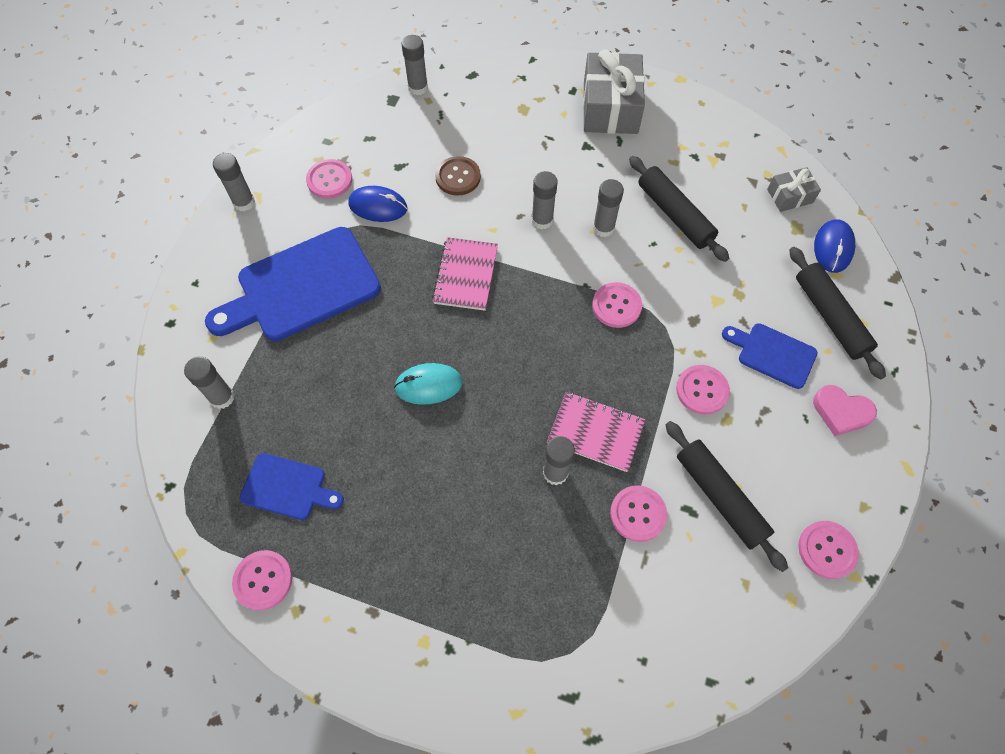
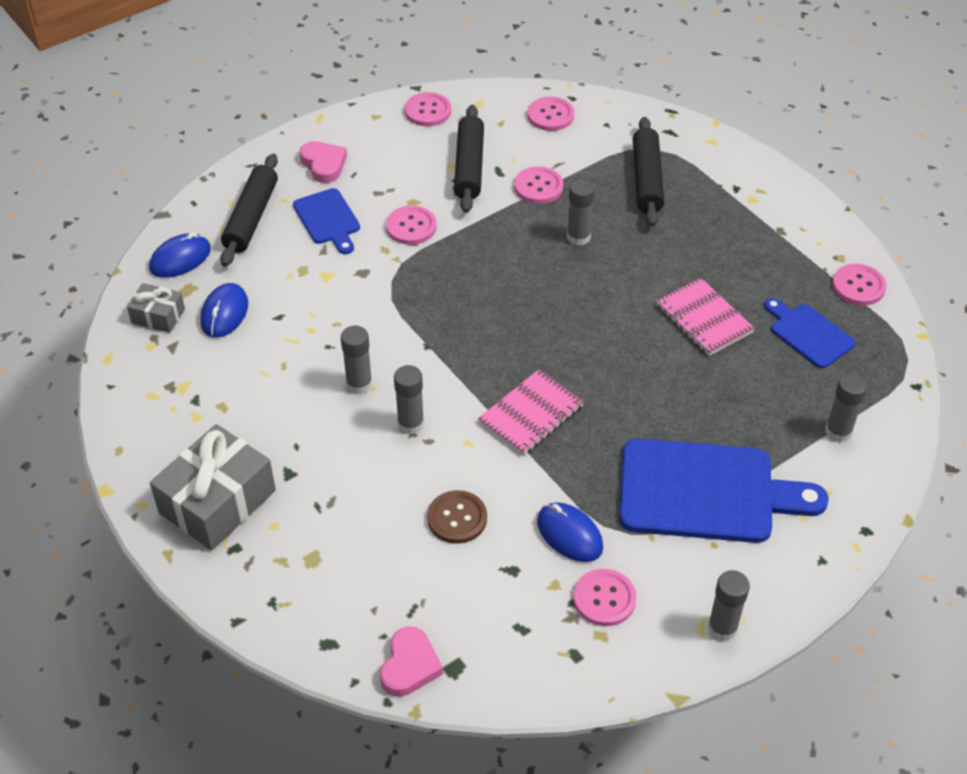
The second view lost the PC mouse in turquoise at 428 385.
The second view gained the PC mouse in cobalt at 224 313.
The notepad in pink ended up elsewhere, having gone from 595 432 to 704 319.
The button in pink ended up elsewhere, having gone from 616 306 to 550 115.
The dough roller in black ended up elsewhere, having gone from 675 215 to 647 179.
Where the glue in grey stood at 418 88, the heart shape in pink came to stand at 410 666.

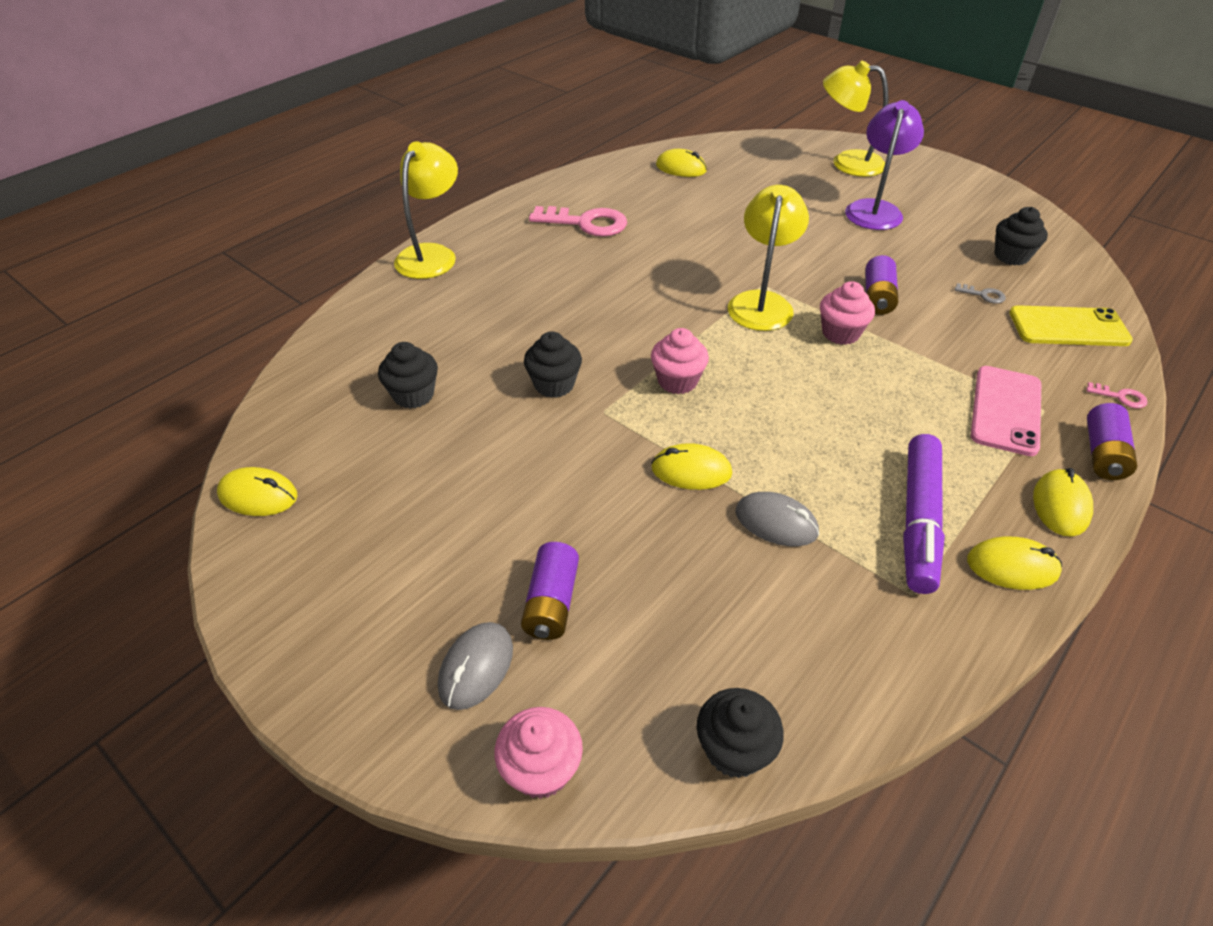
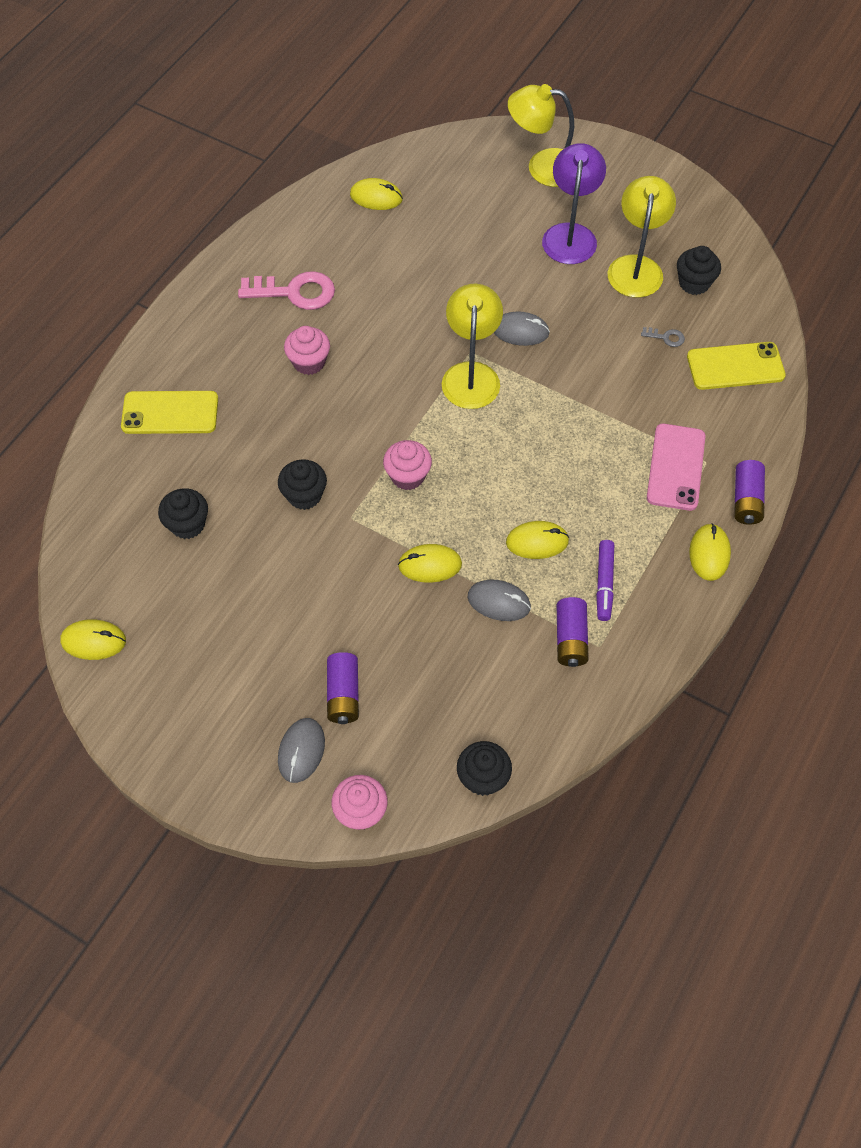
The second view lost the key in pink at 1120 397.
The second view gained the phone in bright yellow at 170 413.
The second view gained the PC mouse in grey at 520 331.
The lamp in bright yellow ended up elsewhere, having gone from 432 255 to 636 267.
The fairy cake in pink ended up elsewhere, having gone from 840 333 to 309 362.
The battery in royal purple ended up elsewhere, having gone from 877 297 to 570 638.
The PC mouse in bright yellow ended up elsewhere, having gone from 1012 566 to 537 542.
The size of the marker in royal purple at 918 521 changed by a factor of 0.61.

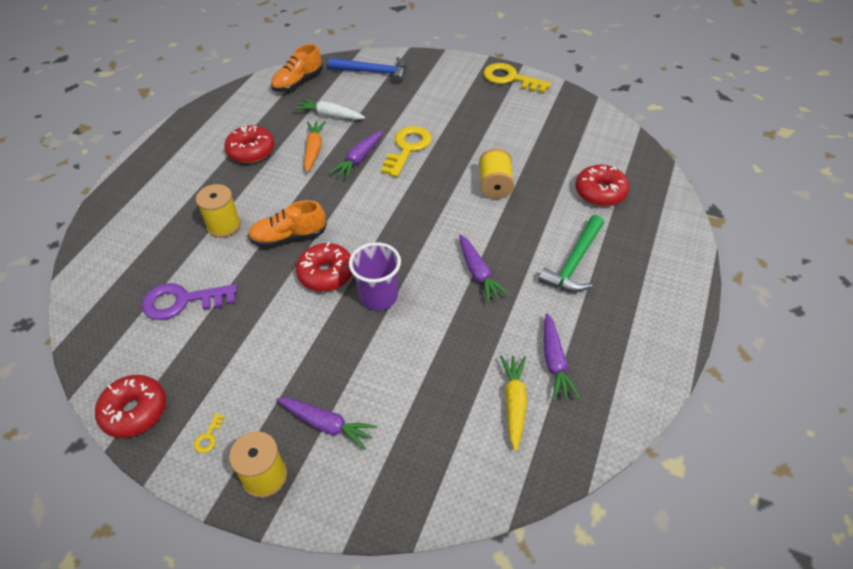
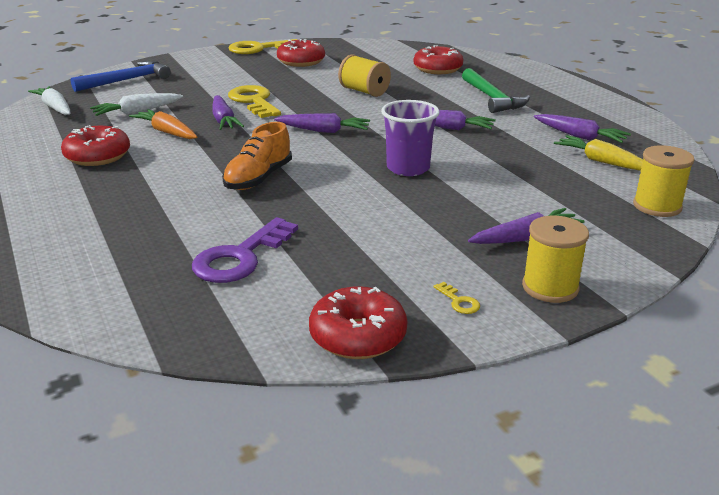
The second view gained the root vegetable in royal purple at 323 131.
The spool in bright yellow ended up elsewhere, having gone from 224 225 to 657 206.
The donut in scarlet ended up elsewhere, having gone from 326 274 to 301 62.
Where the sneaker in orange-coloured stood at 298 82, the root vegetable in snow-white came to stand at 55 108.

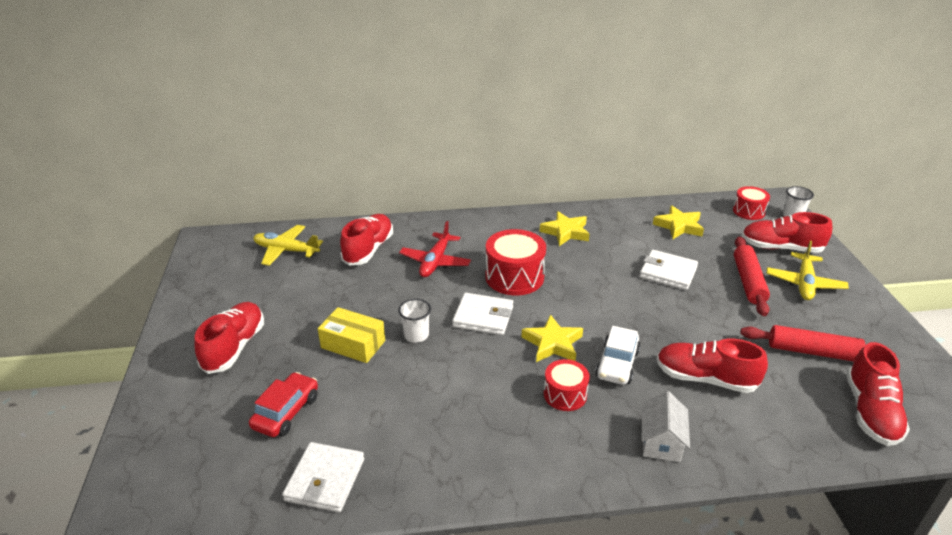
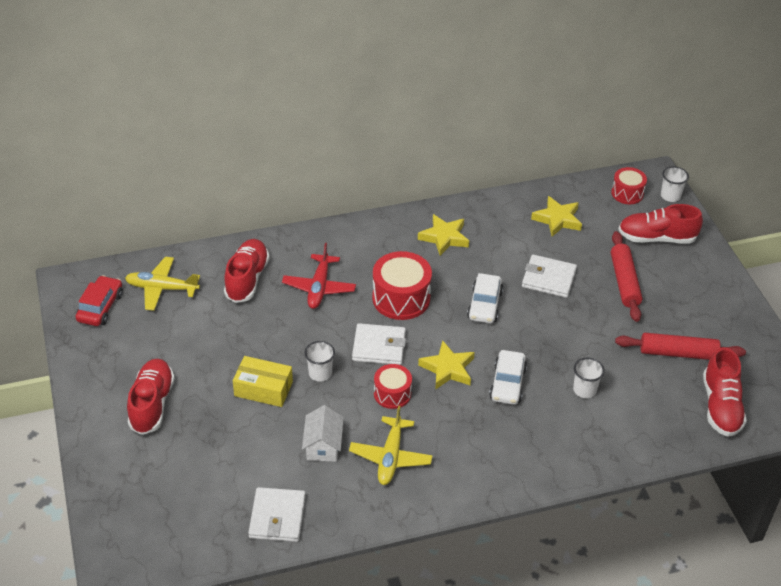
The second view gained the toy car in snow-white at 484 305.
The toy car in scarlet ended up elsewhere, having gone from 286 412 to 100 307.
The snare drum in scarlet ended up elsewhere, having gone from 565 394 to 392 394.
The house in snow-white ended up elsewhere, having gone from 661 441 to 323 445.
The aeroplane in bright yellow ended up elsewhere, having gone from 804 283 to 390 457.
Where the sneaker in scarlet stood at 705 378, the cup in snow-white came to stand at 584 390.

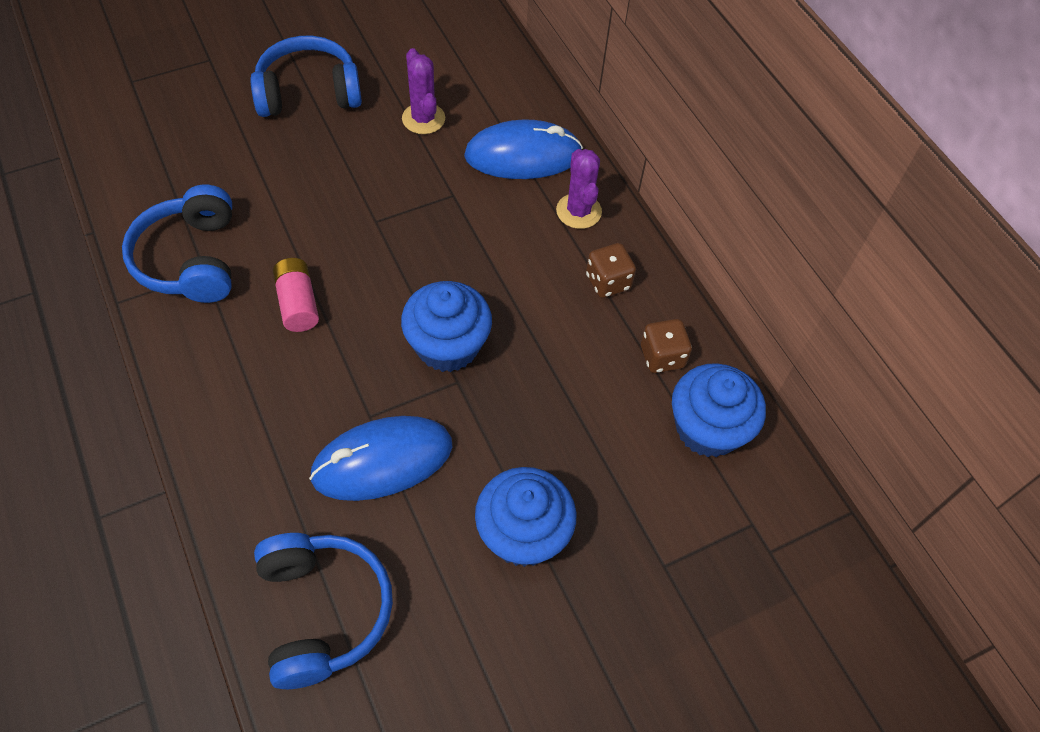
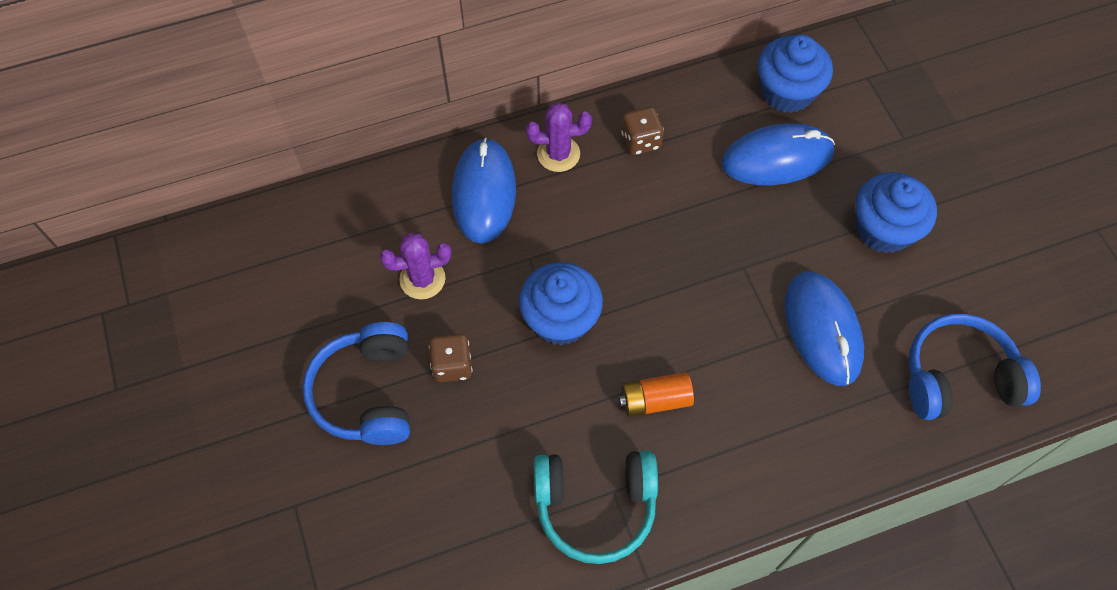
The second view gained the PC mouse in cobalt at 777 158.
The fairy cake in cobalt ended up elsewhere, having gone from 447 345 to 560 319.
The dice in dark brown ended up elsewhere, having gone from 662 357 to 452 365.
What was the headset in cobalt at 190 259 turned into the headset in turquoise at 595 506.
What was the battery in pink at 298 303 turned into the battery in orange-coloured at 655 400.

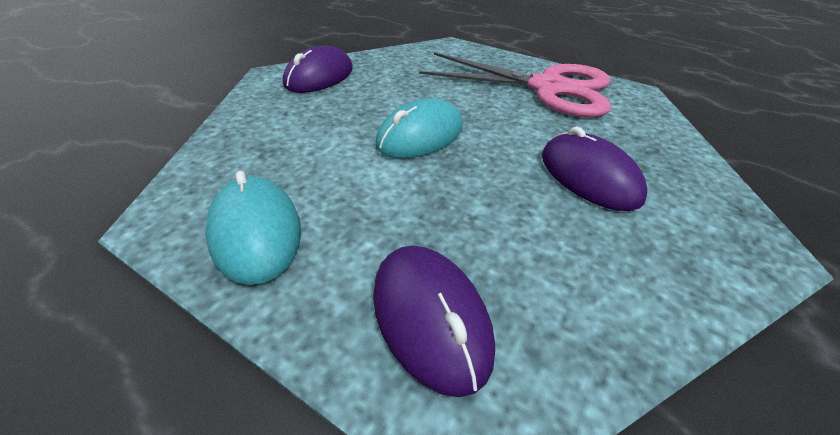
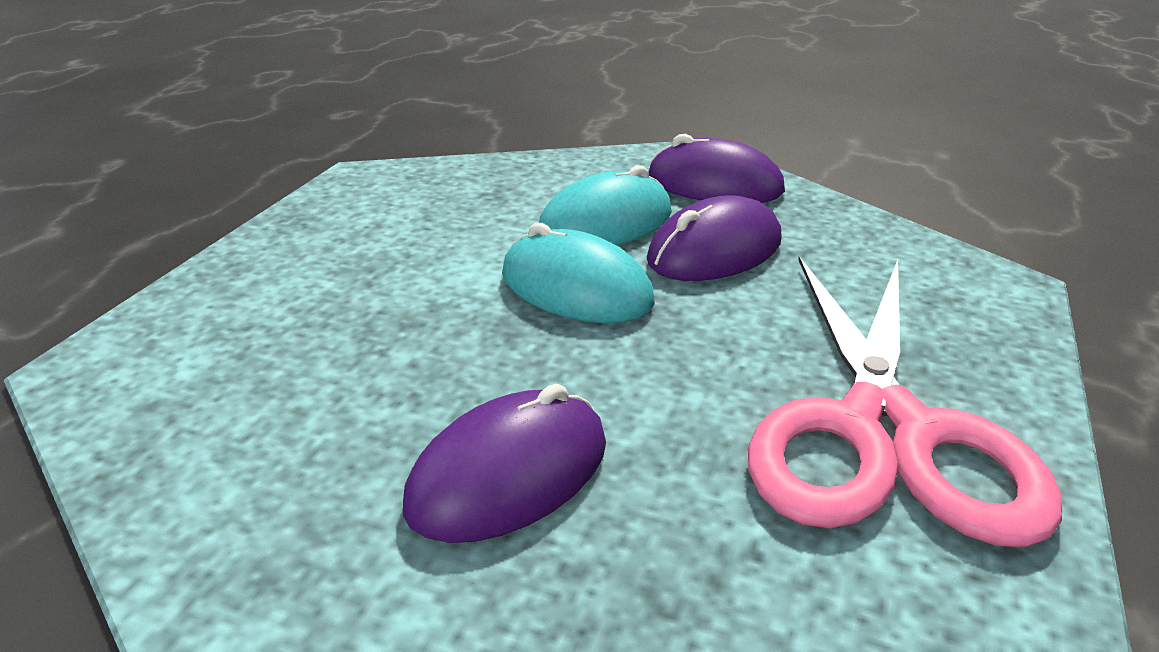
The PC mouse in turquoise ended up elsewhere, having gone from 255 232 to 605 223.
The PC mouse in royal purple ended up elsewhere, having gone from 431 317 to 715 251.

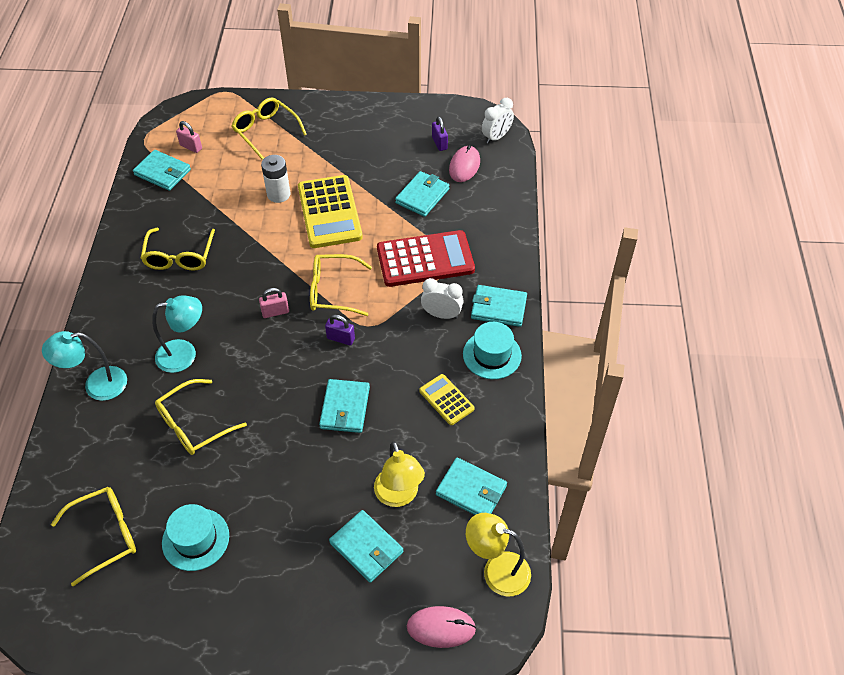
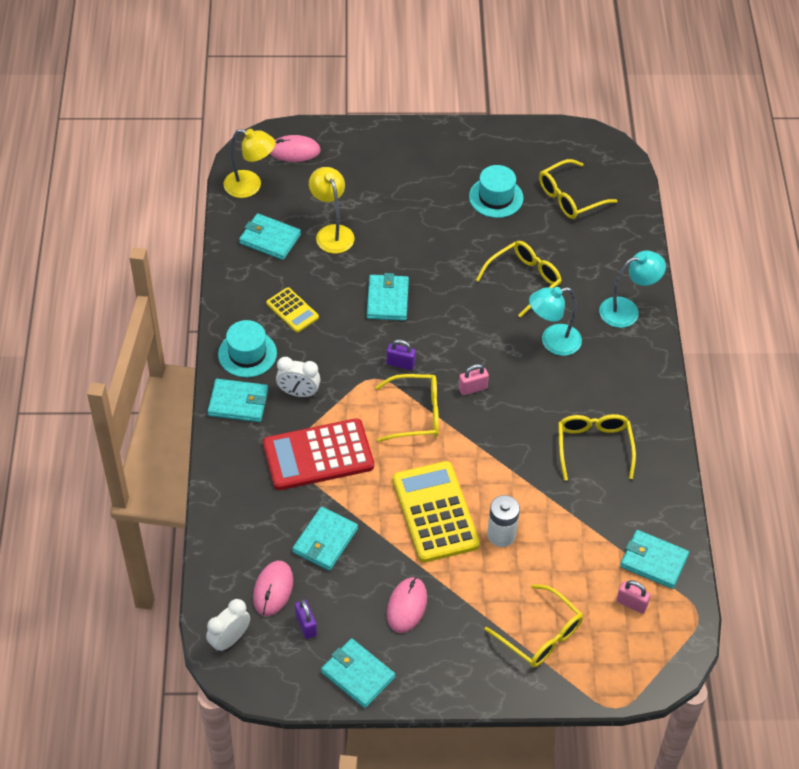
The second view gained the PC mouse in pink at 407 606.
The billfold in turquoise ended up elsewhere, having gone from 366 548 to 358 674.

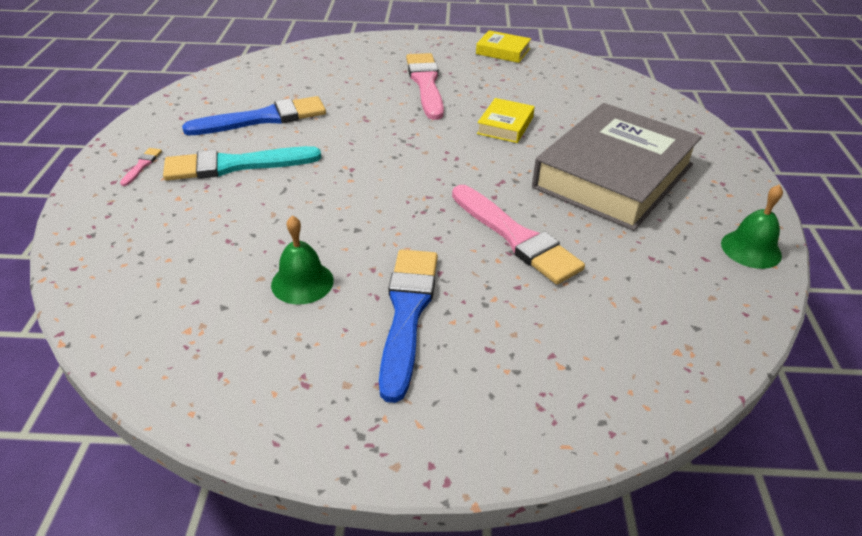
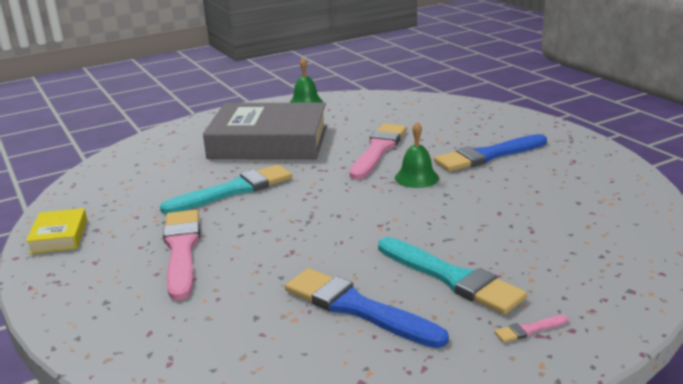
The hand bell in green ended up elsewhere, having gone from 302 282 to 416 178.
Where the book in bright yellow stood at 505 125, the paint brush in turquoise came to stand at 234 190.
The paint brush in pink at 425 83 ended up facing another way, 120 degrees clockwise from before.

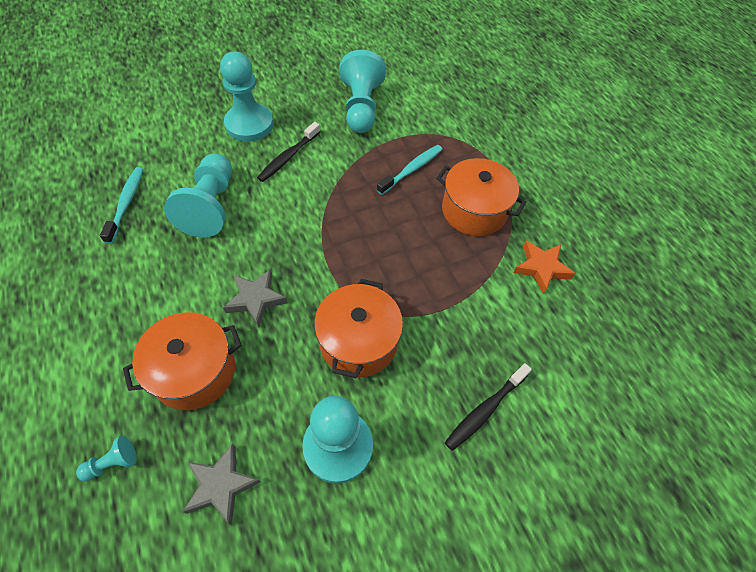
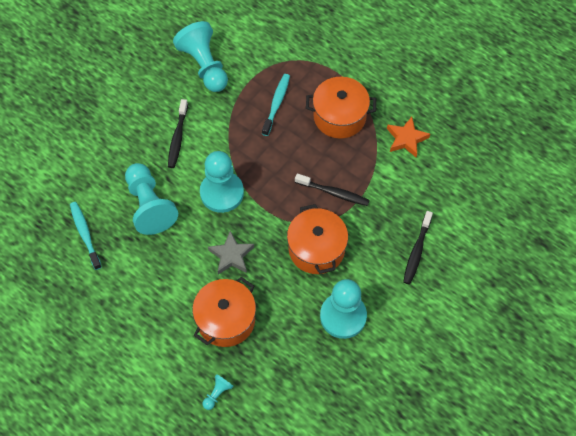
The second view lost the star shape in grey at 221 485.
The second view gained the toothbrush in black at 334 193.
The game pawn in turquoise ended up elsewhere, having gone from 249 124 to 222 193.

